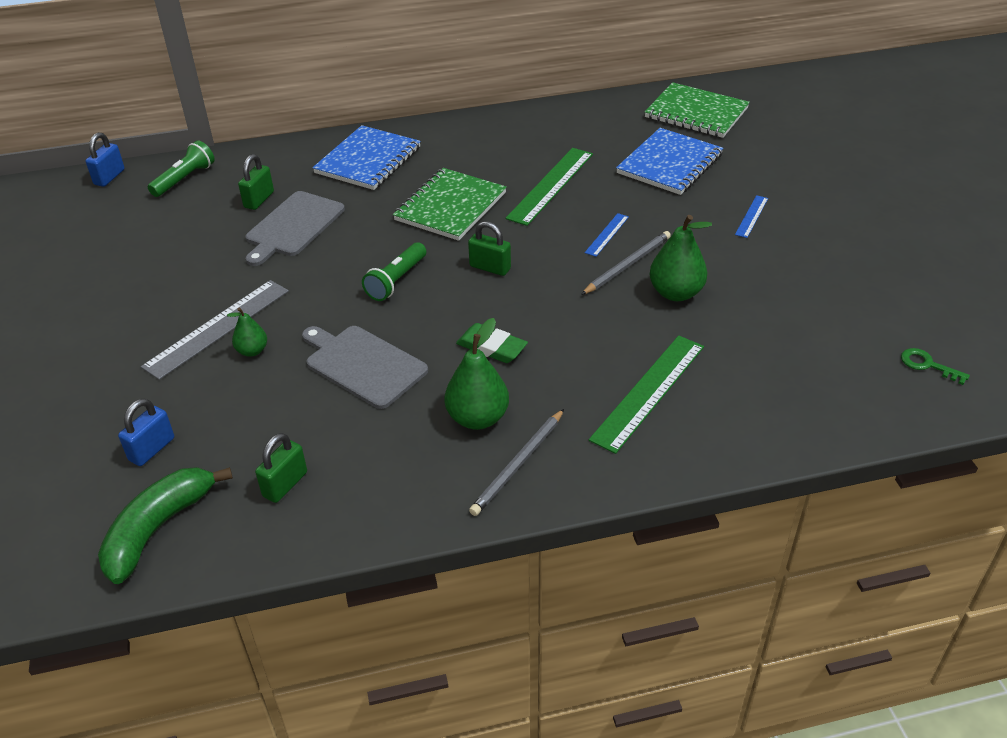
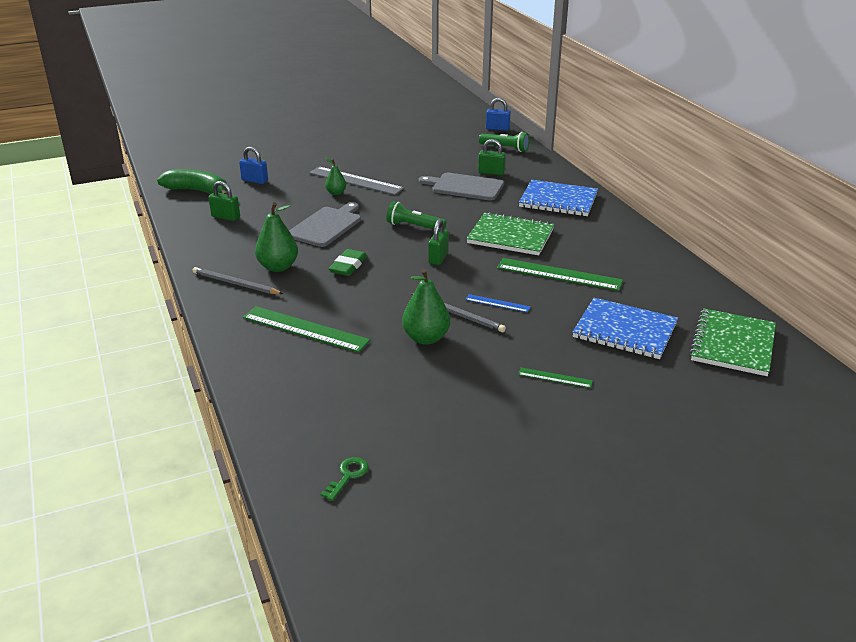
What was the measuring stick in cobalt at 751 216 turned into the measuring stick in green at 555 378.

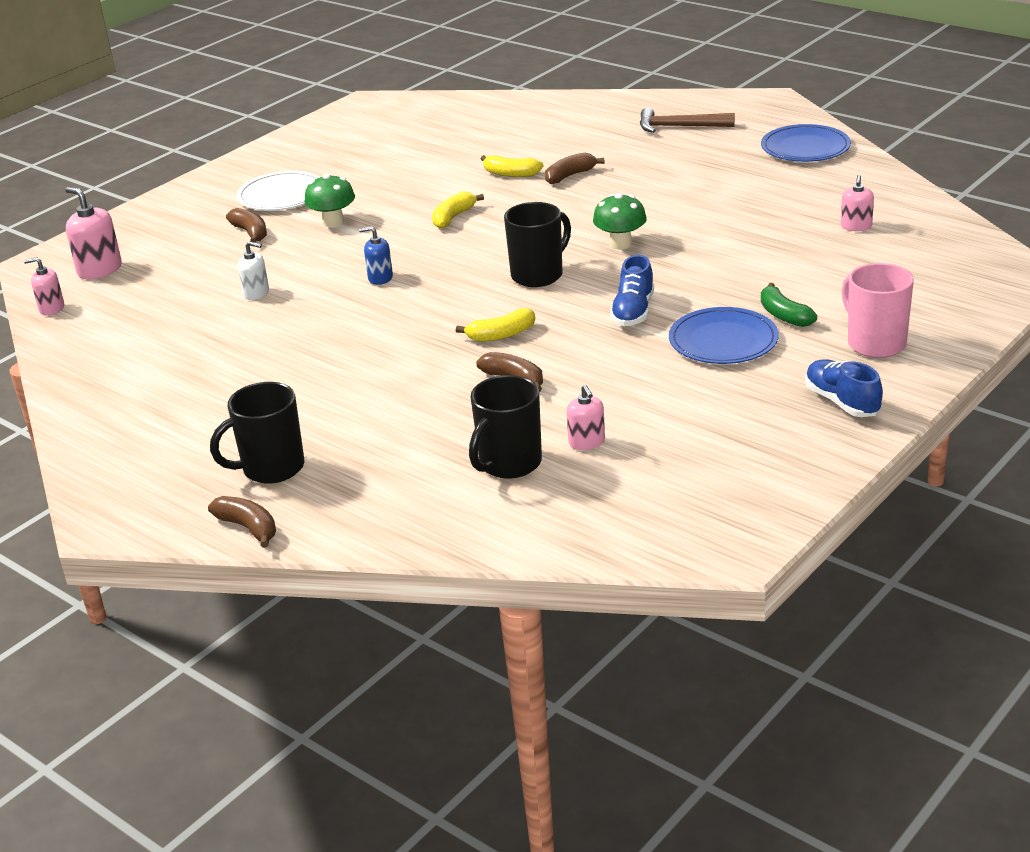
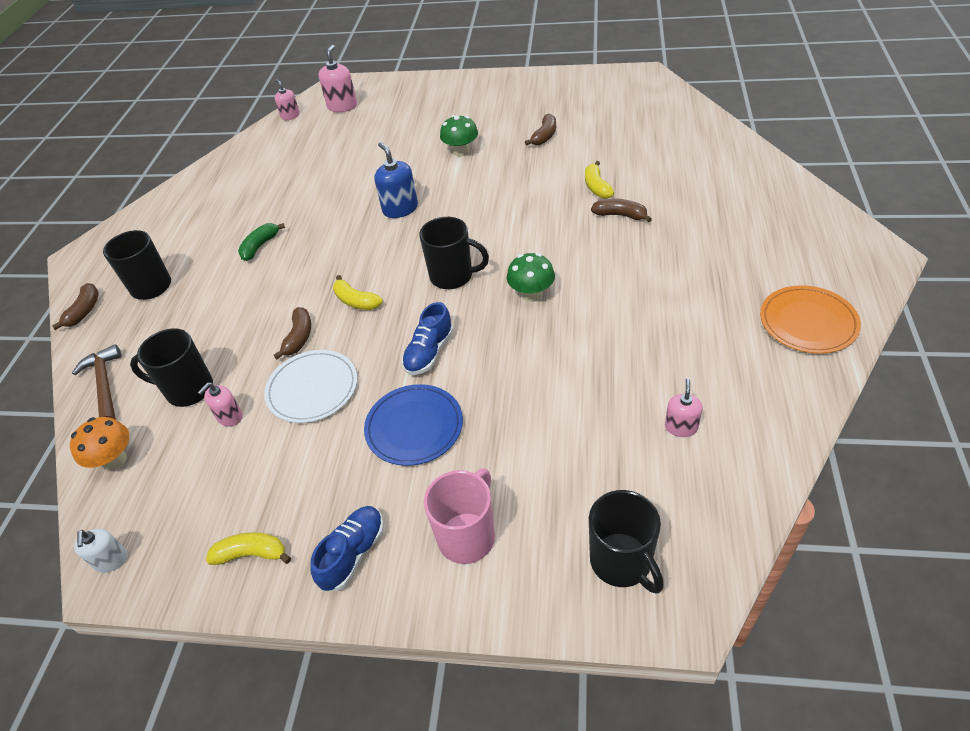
The second view gained the toadstool in orange-coloured at 114 460.
The second view gained the mug in black at 621 562.
The banana in dark brown ended up elsewhere, having gone from 250 233 to 544 136.
The dinner plate in snow-white ended up elsewhere, having gone from 282 195 to 312 389.
The soap pump in snow-white ended up elsewhere, having gone from 256 293 to 111 560.
The banana in bright yellow ended up elsewhere, having gone from 453 217 to 252 554.
The hammer in dark brown ended up elsewhere, having gone from 679 127 to 105 385.
The banana in green ended up elsewhere, having gone from 784 315 to 260 246.
What was the dinner plate in cobalt at 805 148 turned into the dinner plate in orange-coloured at 808 322.
The sneaker in cobalt at 633 312 ended up facing another way, 45 degrees counterclockwise from before.
The soap pump in pink at 856 226 ended up facing another way, 120 degrees clockwise from before.
The size of the soap pump in cobalt at 380 278 changed by a factor of 1.59.

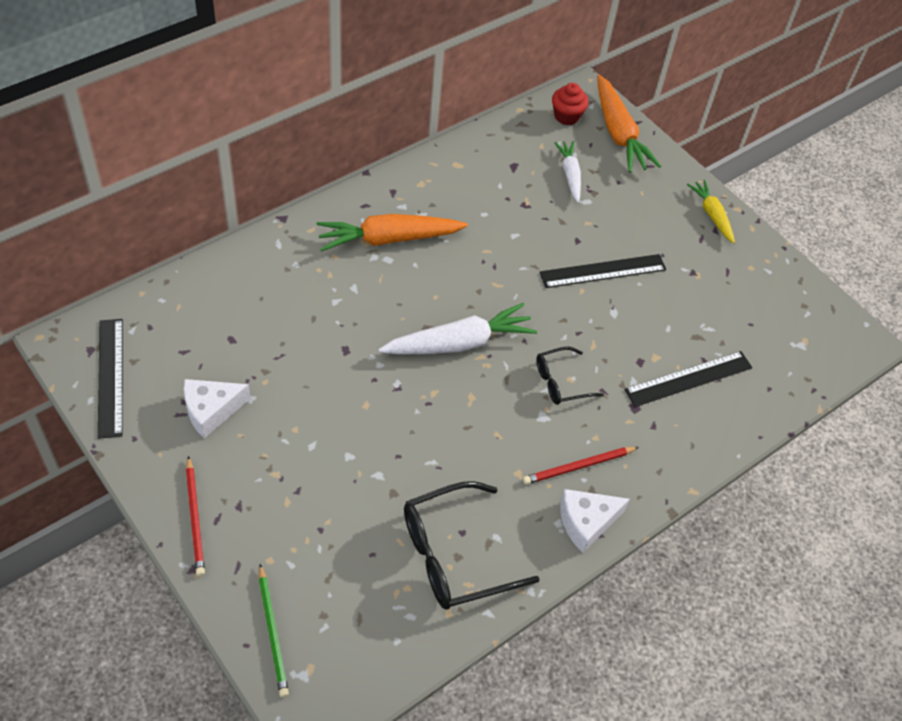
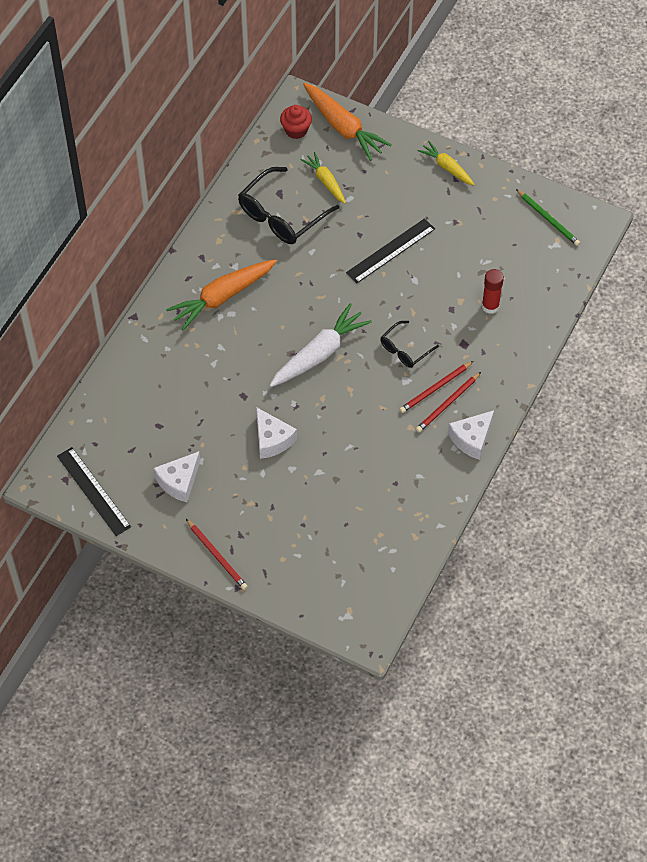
The second view gained the cheese wedge in snow-white at 272 439.
The second view gained the wooden pencil in scarlet at 435 388.
The wooden pencil in green ended up elsewhere, having gone from 273 632 to 548 219.
The eyeglasses in black ended up elsewhere, having gone from 454 555 to 281 215.
Where the measuring stick in black stood at 688 378, the glue in scarlet came to stand at 490 306.
What was the root vegetable in snow-white at 570 175 turned into the root vegetable in bright yellow at 325 181.

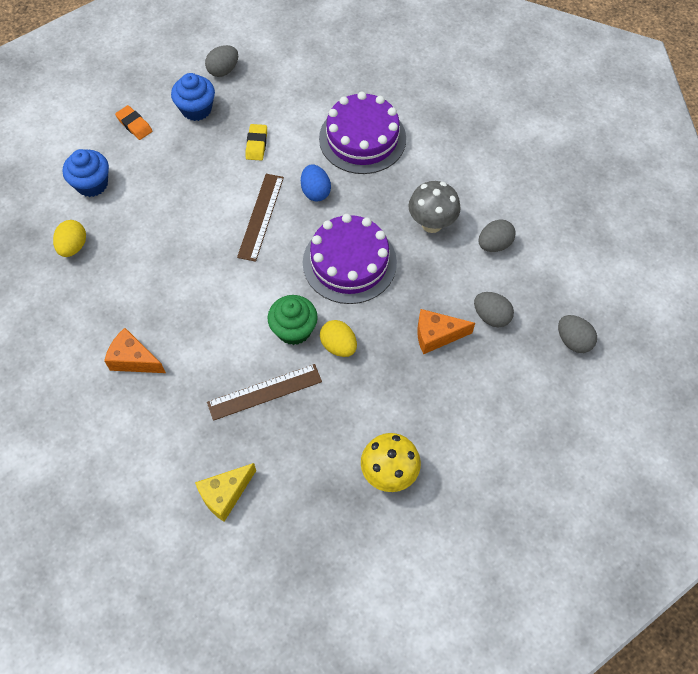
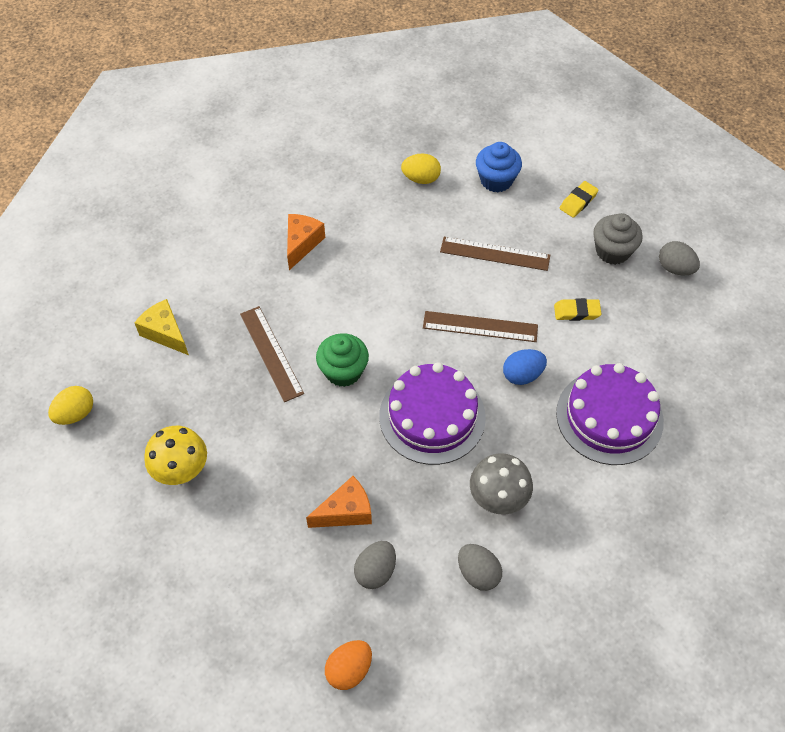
The second view gained the measuring stick in dark brown at 495 253.
The egg in bright yellow ended up elsewhere, having gone from 338 346 to 75 414.
What was the gum eraser in orange-coloured at 134 125 turned into the gum eraser in bright yellow at 578 201.
What was the fairy cake in cobalt at 196 109 turned into the fairy cake in grey at 612 251.
What was the egg in grey at 573 341 turned into the egg in orange-coloured at 349 669.
The cheese wedge in orange-coloured at 436 335 ended up facing another way, 75 degrees clockwise from before.

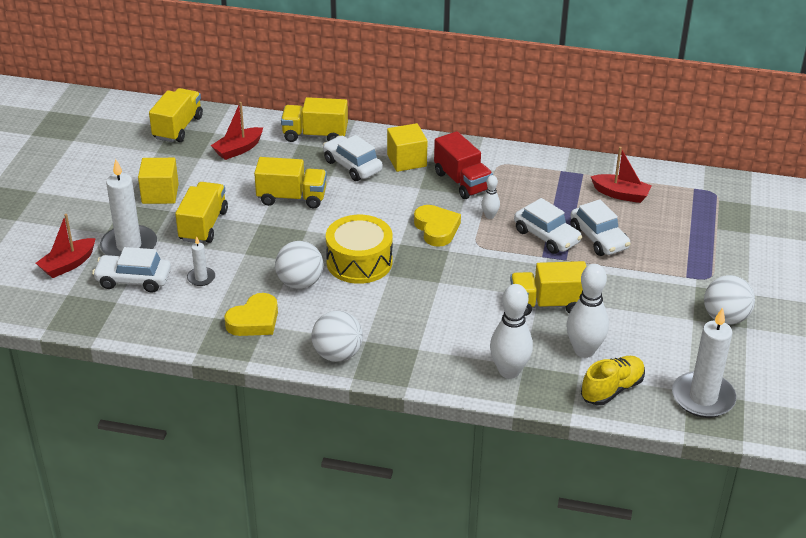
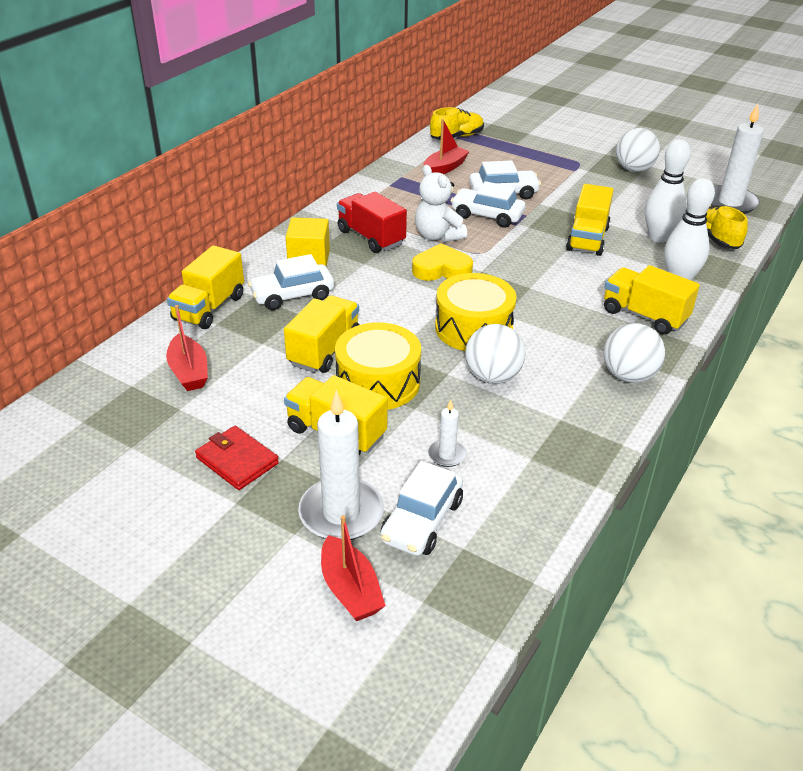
The second view lost the heart shape in bright yellow at 254 320.
The second view gained the snare drum in bright yellow at 378 382.
The second view gained the sneaker in bright yellow at 457 137.
The lorry in bright yellow ended up elsewhere, having gone from 178 128 to 644 315.
Where the solid cube in bright yellow stood at 160 194, the billfold in scarlet came to stand at 237 460.
Where the skittle in snow-white stood at 489 216, the teddy bear in snow-white came to stand at 437 236.
The lorry in scarlet at 462 182 ended up facing another way, 120 degrees counterclockwise from before.
The toy car in snow-white at 546 236 ended up facing another way, 135 degrees counterclockwise from before.

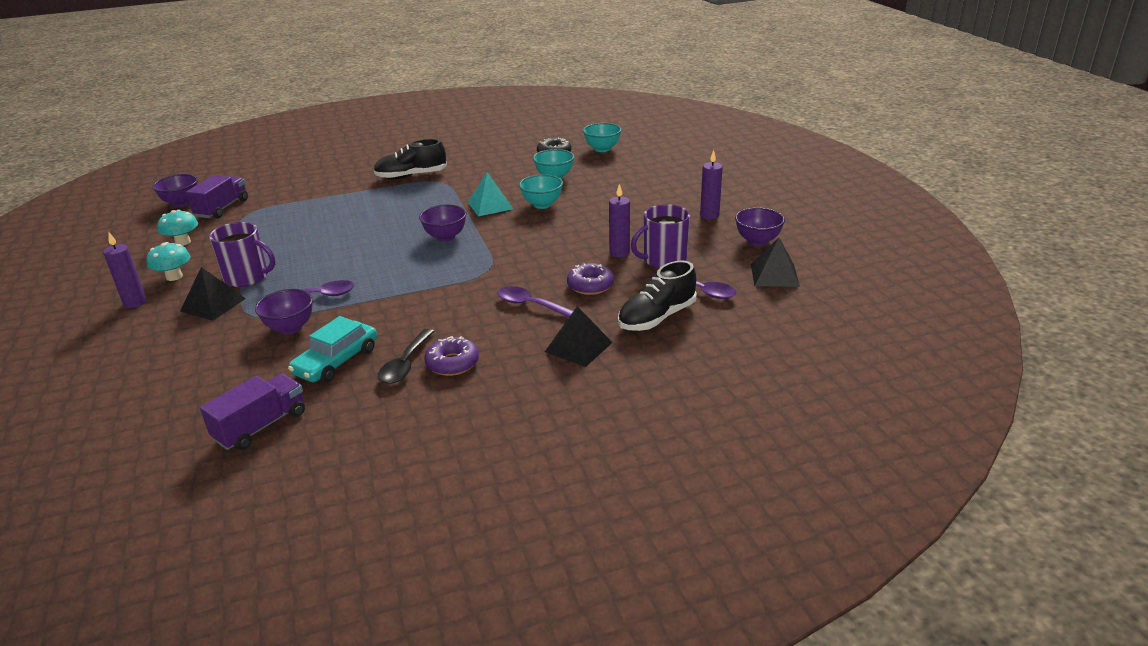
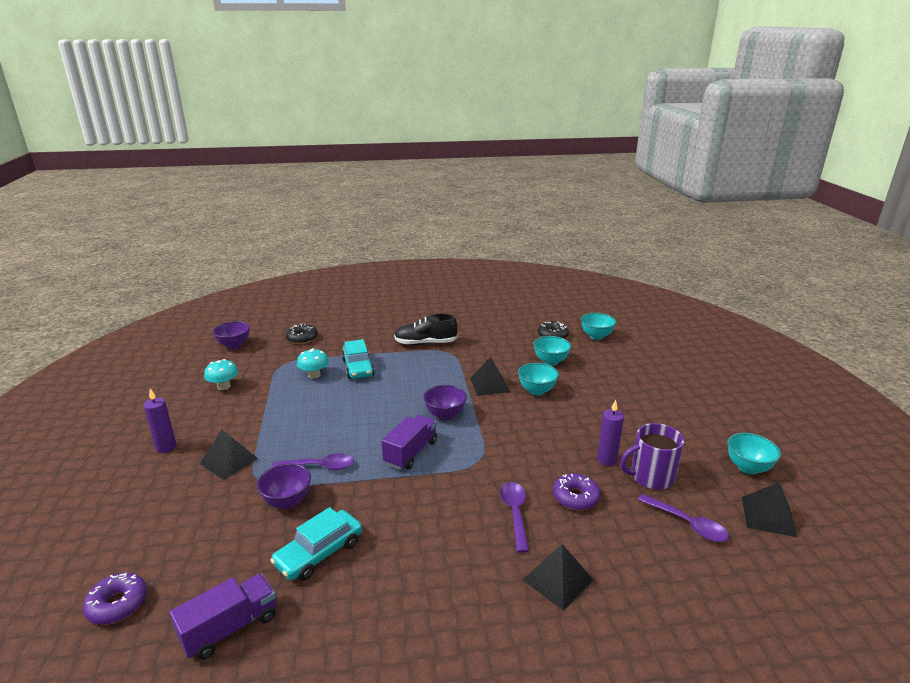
The second view lost the mug in royal purple at 247 277.
The second view lost the teaspoon in black at 405 364.
The second view lost the sneaker in black at 657 317.
The second view lost the pillar candle in royal purple at 709 215.
The second view gained the donut in black at 302 338.
The second view gained the toy car in turquoise at 358 367.
The toadstool in turquoise ended up elsewhere, having gone from 174 277 to 314 375.
The lorry in royal purple ended up elsewhere, having gone from 222 208 to 411 452.
The donut in royal purple ended up elsewhere, having gone from 452 363 to 117 604.
What was the solid pyramid in turquoise at 490 205 turned into the solid pyramid in black at 489 385.
What was the bowl in royal purple at 757 241 turned into the bowl in turquoise at 748 468.
The teaspoon in royal purple at 531 305 ended up facing another way, 45 degrees clockwise from before.

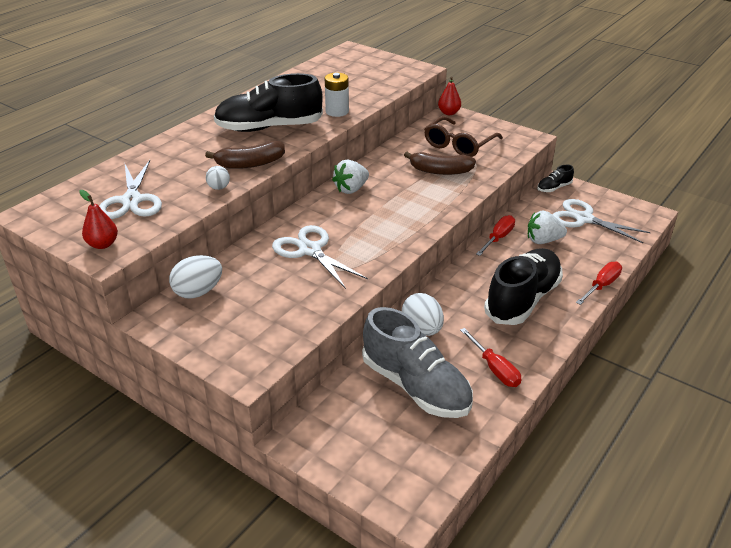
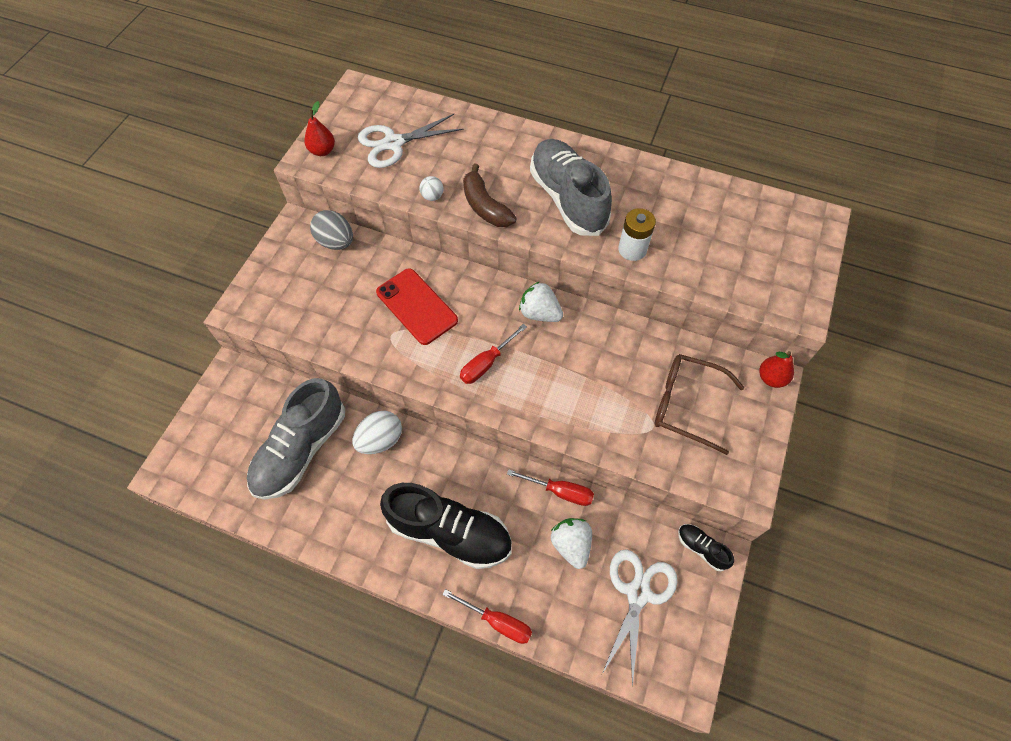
The second view lost the banana in dark brown at 440 171.
The screwdriver in scarlet ended up elsewhere, having gone from 494 369 to 486 363.
Where the scissors in snow-white stood at 310 250, the phone in scarlet came to stand at 417 306.
What was the egg in snow-white at 198 292 turned into the egg in grey at 336 242.
What was the sneaker in black at 269 127 turned into the sneaker in grey at 567 199.

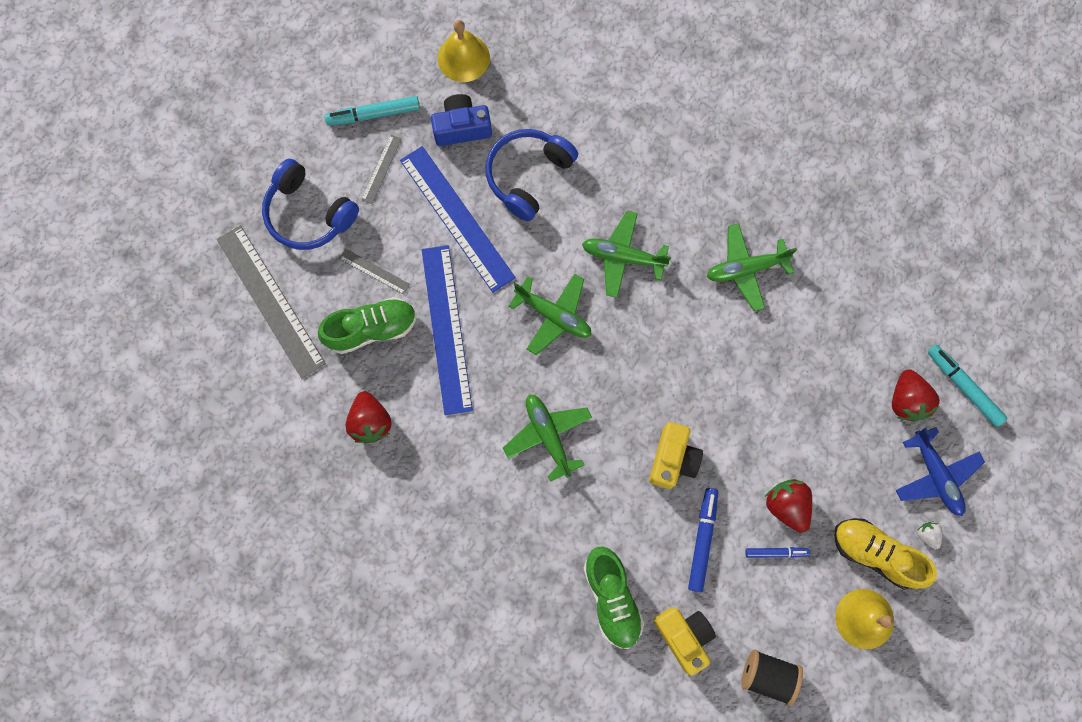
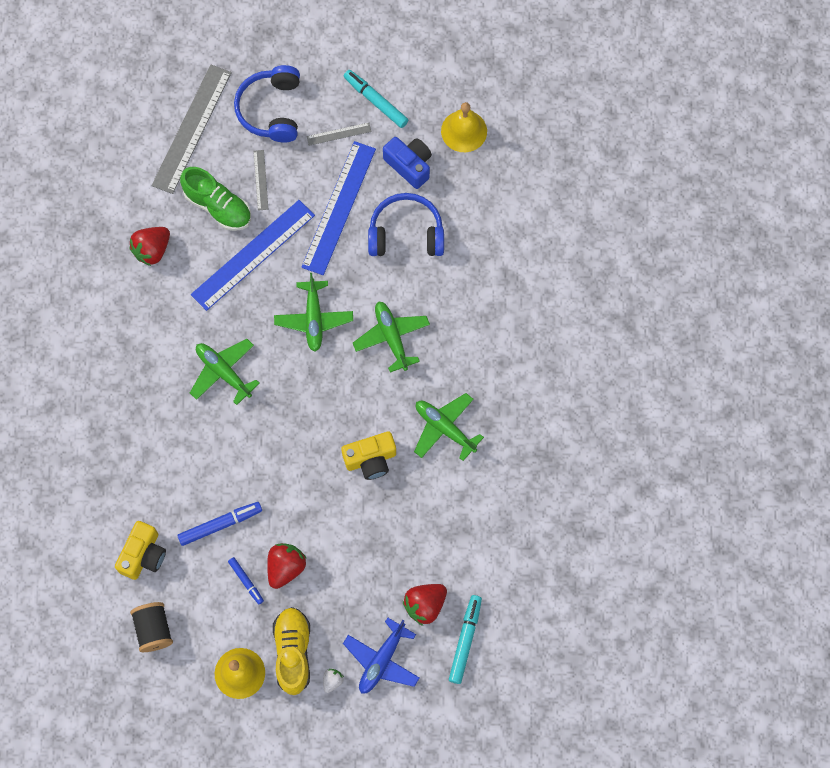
The second view lost the sneaker in green at 612 598.
The photo camera in bright yellow ended up elsewhere, having gone from 673 459 to 370 459.
The aeroplane in green at 548 435 ended up facing another way, 75 degrees counterclockwise from before.

